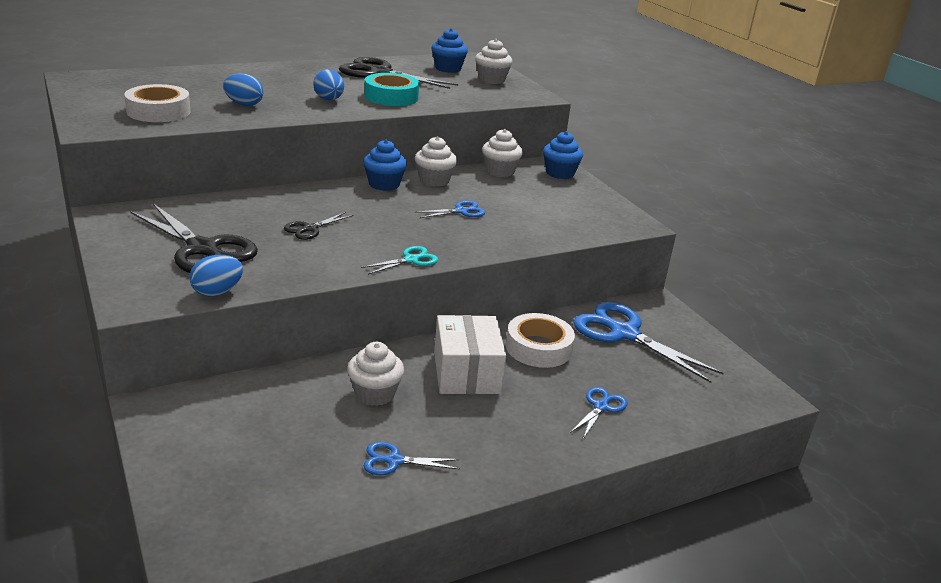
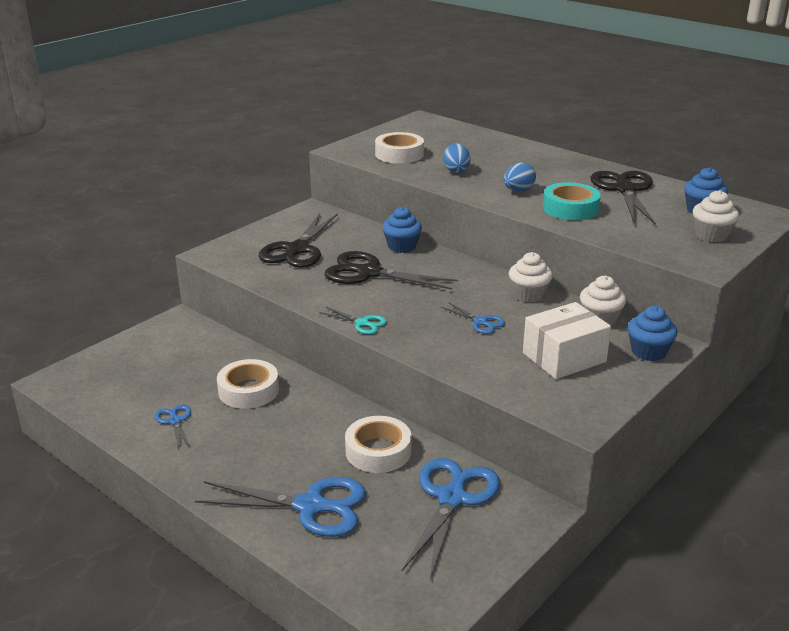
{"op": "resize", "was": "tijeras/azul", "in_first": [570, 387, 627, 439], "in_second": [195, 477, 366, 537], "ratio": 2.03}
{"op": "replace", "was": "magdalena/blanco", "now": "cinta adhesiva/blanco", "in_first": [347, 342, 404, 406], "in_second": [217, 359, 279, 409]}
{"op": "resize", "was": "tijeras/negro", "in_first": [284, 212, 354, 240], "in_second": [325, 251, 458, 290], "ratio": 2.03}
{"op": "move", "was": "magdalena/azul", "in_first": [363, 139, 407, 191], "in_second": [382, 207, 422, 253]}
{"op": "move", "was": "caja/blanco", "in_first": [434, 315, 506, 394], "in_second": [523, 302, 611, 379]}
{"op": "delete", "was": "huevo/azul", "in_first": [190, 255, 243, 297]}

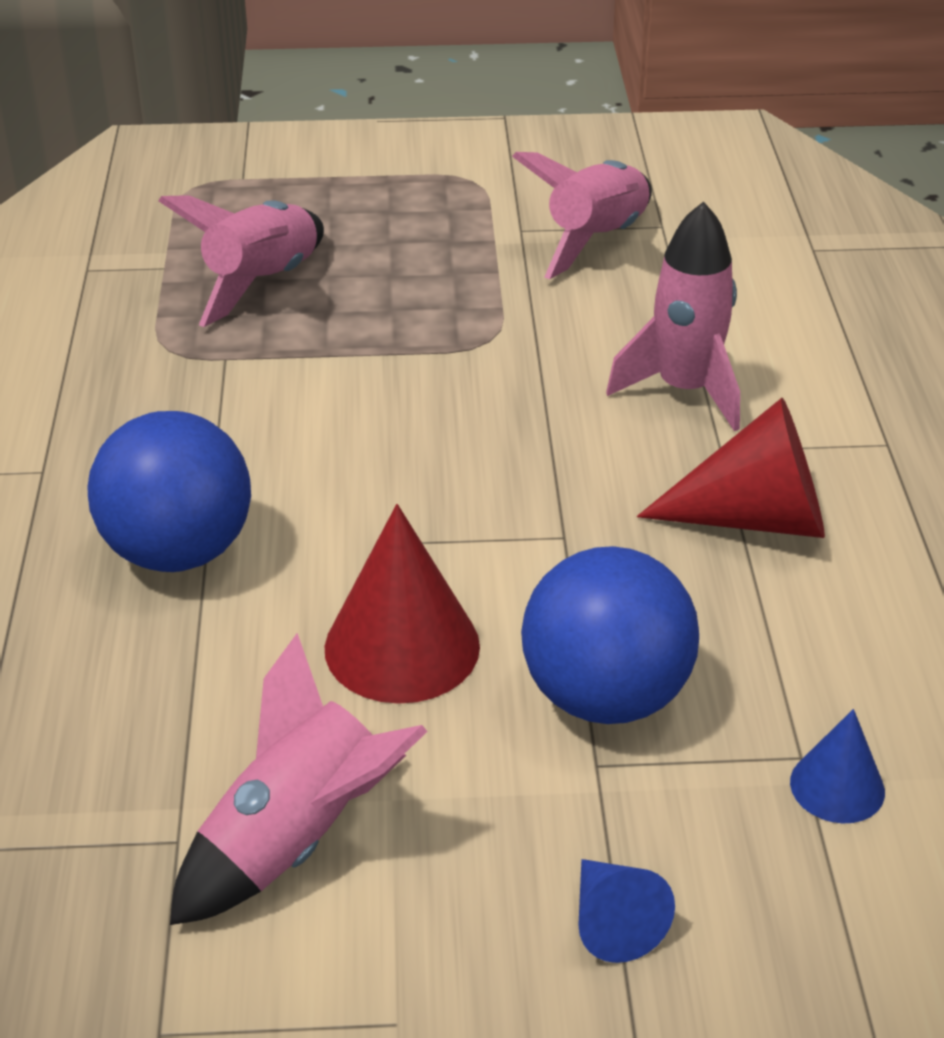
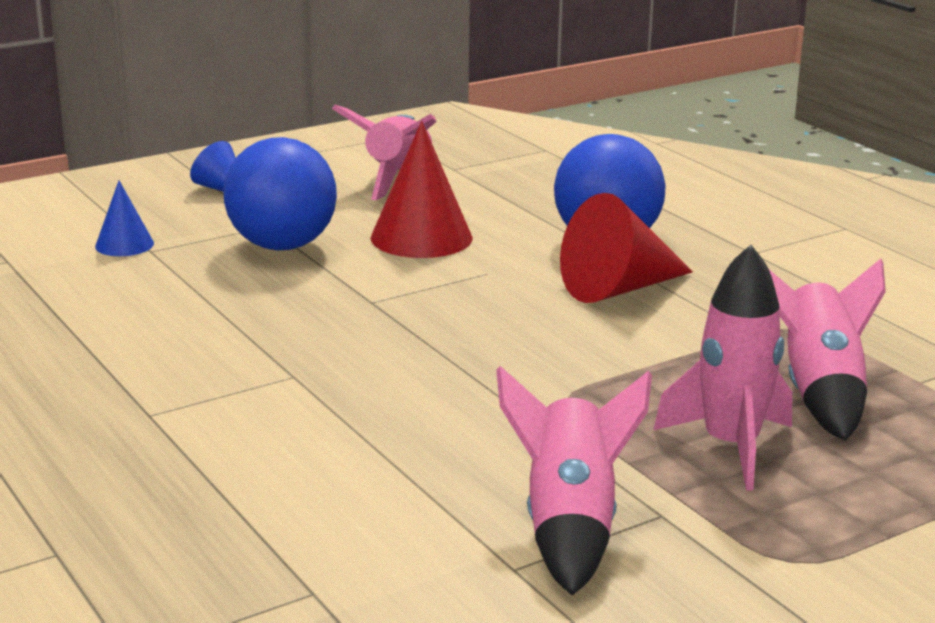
{"op": "move", "was": "cono/rojo", "in_first": [637, 398, 825, 538], "in_second": [560, 193, 693, 303]}
{"op": "move", "was": "cohete/rosa", "in_first": [606, 201, 740, 431], "in_second": [654, 245, 792, 490]}

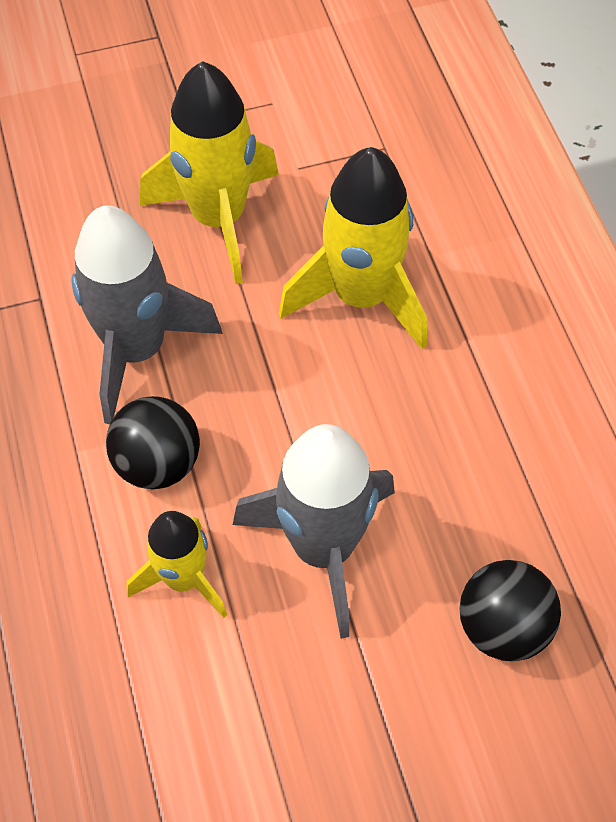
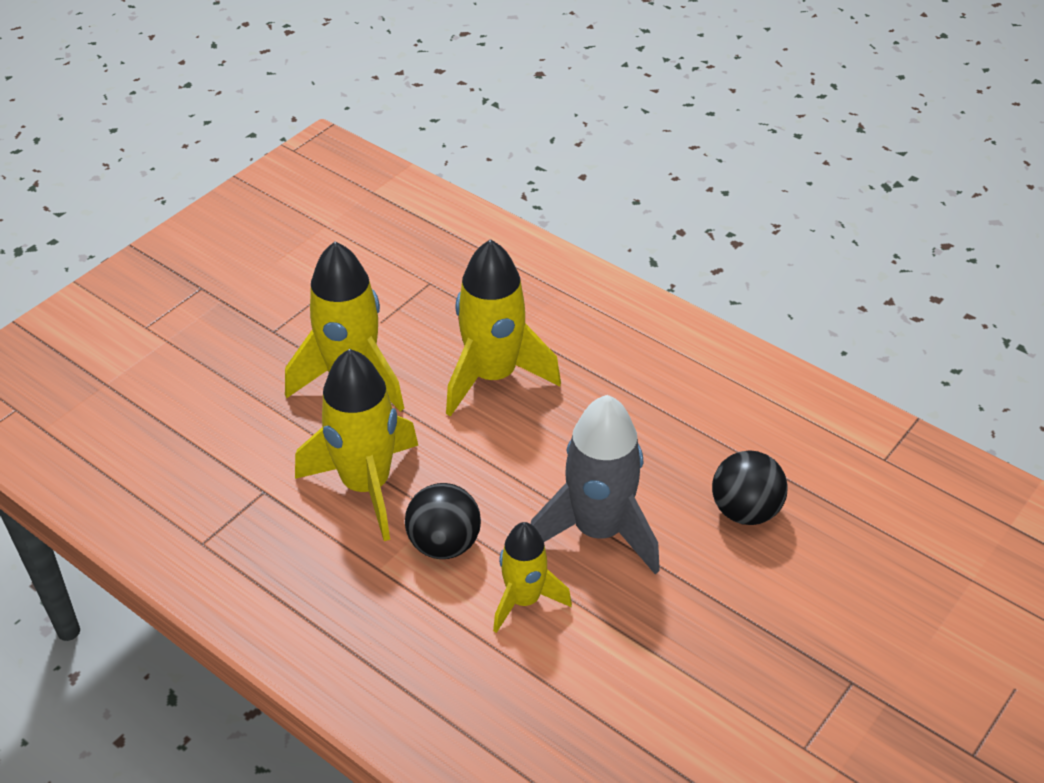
{"op": "recolor", "was": "cohete/gris", "now": "cohete/amarillo", "in_first": [71, 205, 223, 424], "in_second": [295, 349, 418, 541]}

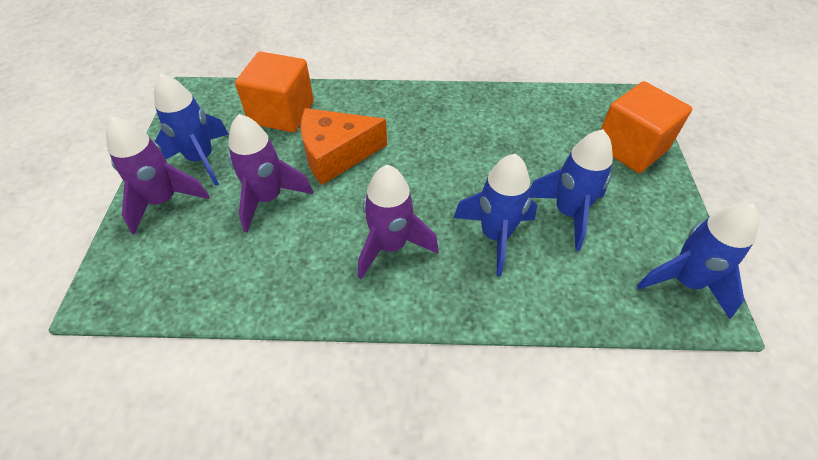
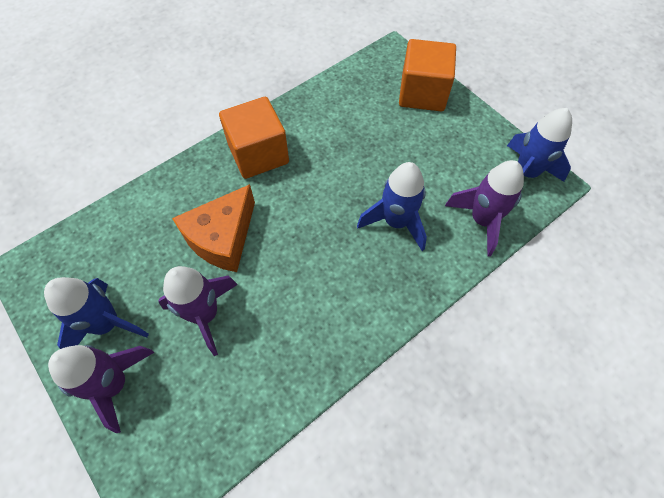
{"op": "move", "was": "cubo/naranja", "in_first": [235, 52, 314, 132], "in_second": [219, 97, 289, 179]}
{"op": "move", "was": "cohete/morado", "in_first": [358, 165, 439, 279], "in_second": [445, 160, 524, 256]}
{"op": "delete", "was": "cohete/azul", "in_first": [529, 129, 613, 251]}

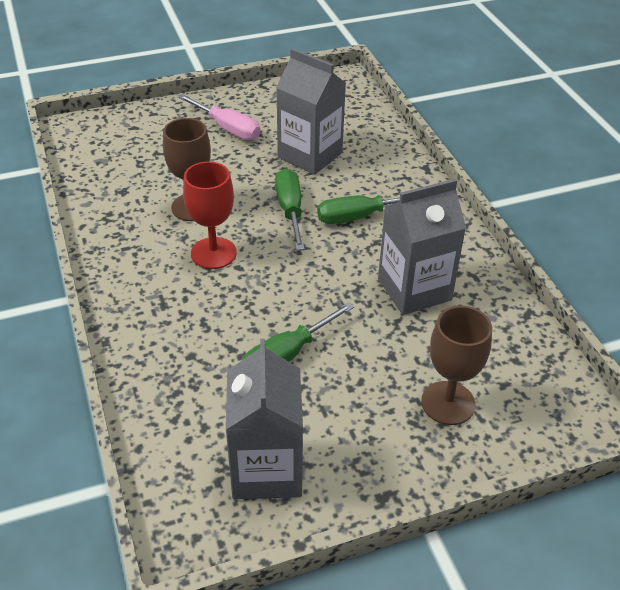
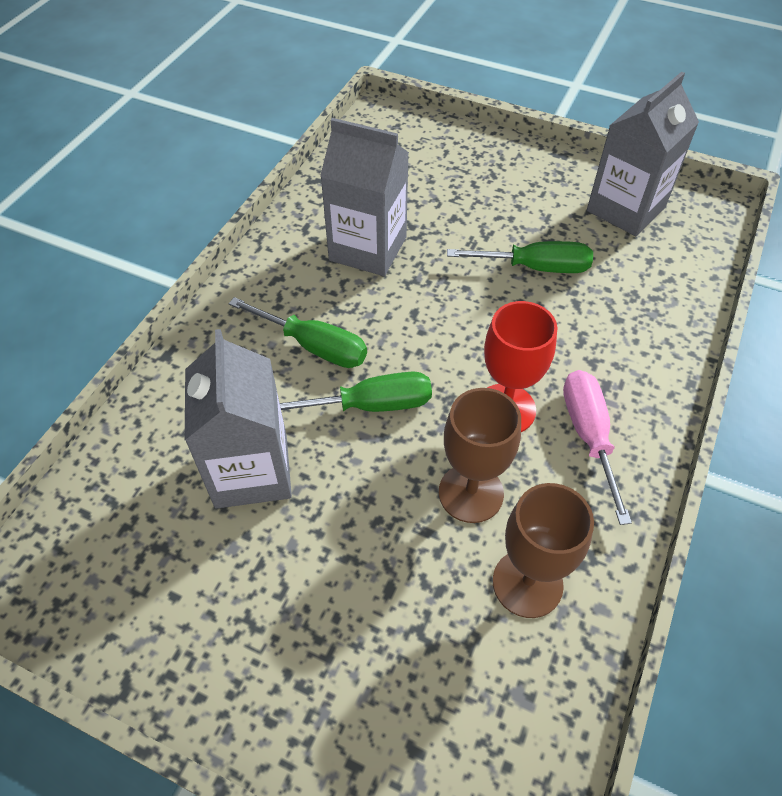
{"op": "rotate", "was": "destornillador/verde", "in_first": [275, 168, 305, 250], "in_second": [280, 372, 432, 412], "clockwise": -135}
{"op": "move", "was": "copa/marrón", "in_first": [421, 306, 492, 425], "in_second": [493, 483, 594, 618]}
{"op": "move", "was": "destornillador/rosa", "in_first": [178, 94, 260, 140], "in_second": [563, 370, 632, 525]}

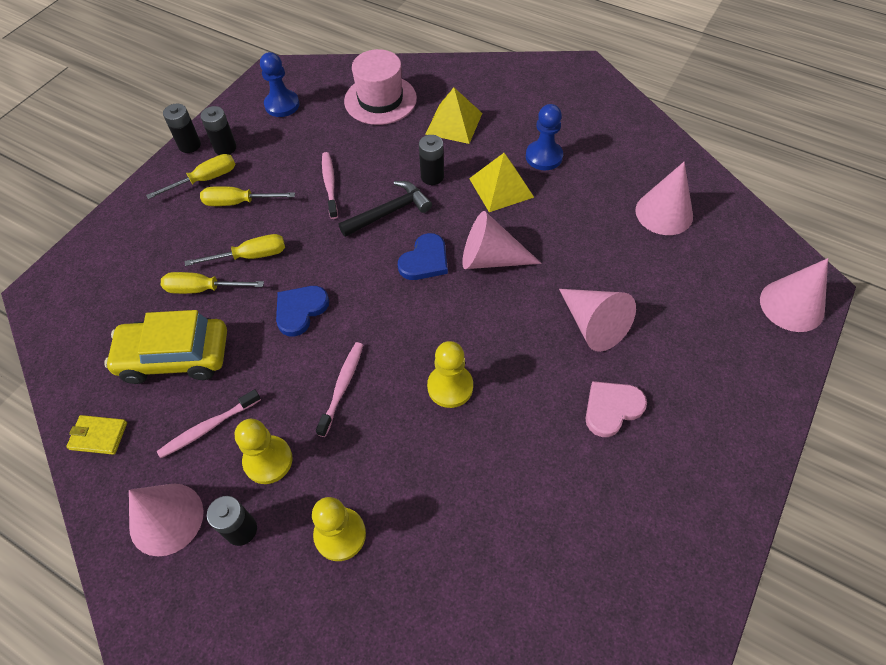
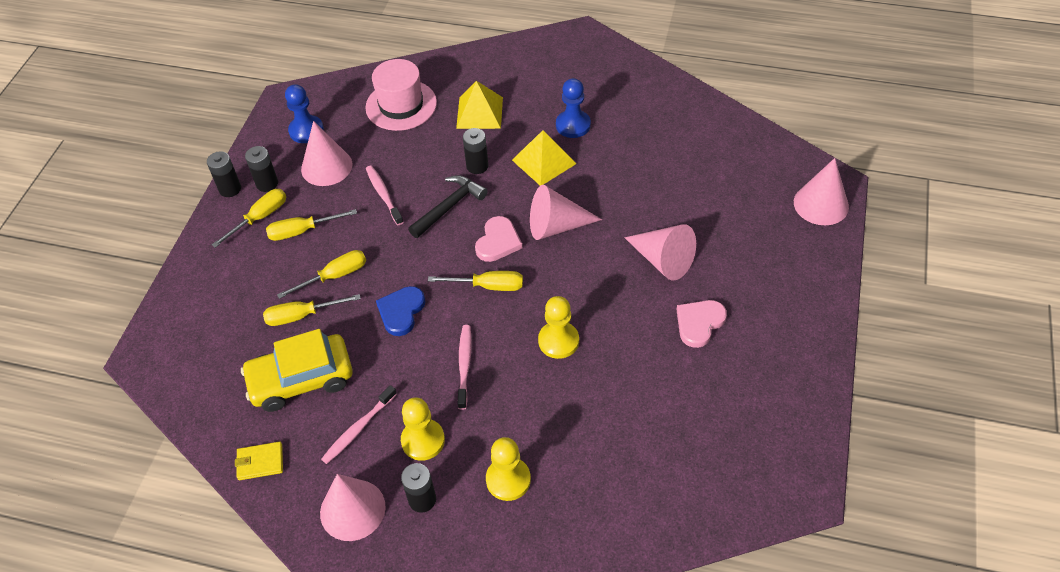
{"op": "move", "was": "cono/rosa", "in_first": [635, 162, 693, 235], "in_second": [301, 121, 352, 186]}
{"op": "insert", "now": "destornillador/amarillo", "in_second": [428, 271, 523, 291]}
{"op": "recolor", "was": "corazón/azul", "now": "corazón/rosa", "in_first": [398, 233, 448, 280], "in_second": [475, 216, 522, 262]}

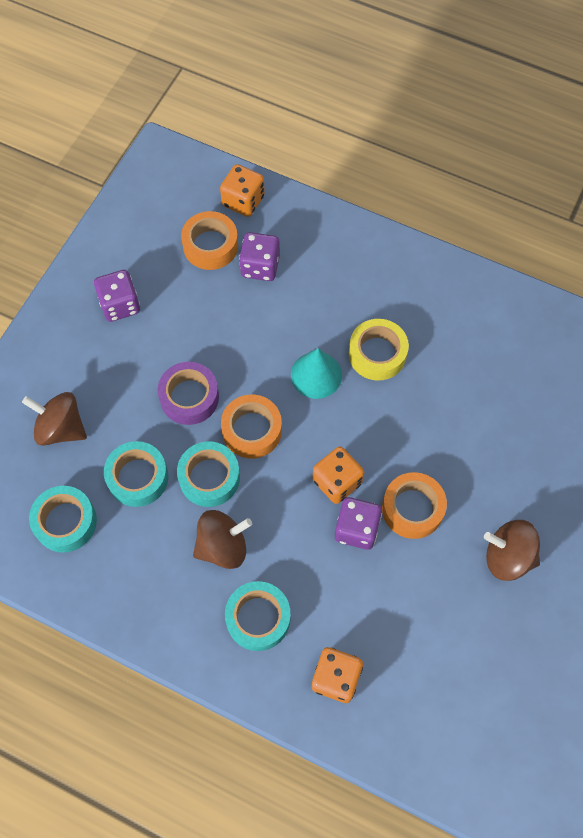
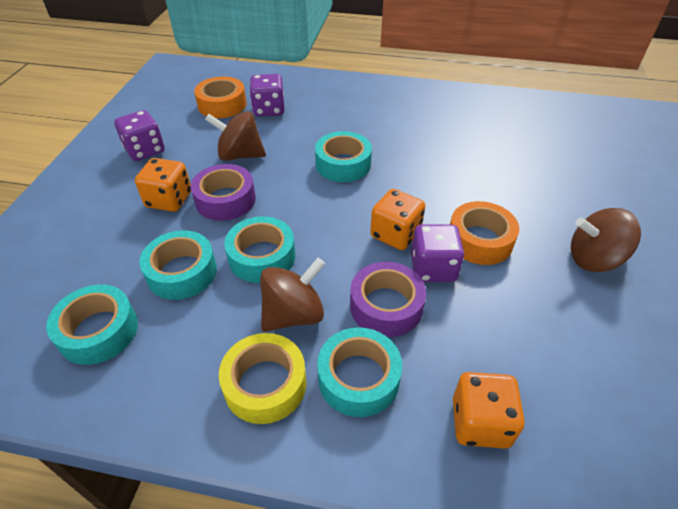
{"op": "move", "was": "dado/naranja", "in_first": [220, 164, 265, 217], "in_second": [135, 158, 191, 212]}
{"op": "move", "was": "peonza/marrón", "in_first": [22, 392, 87, 446], "in_second": [205, 111, 266, 161]}
{"op": "move", "was": "cinta adhesiva/amarillo", "in_first": [349, 319, 409, 381], "in_second": [219, 333, 307, 424]}
{"op": "replace", "was": "cono/turquesa", "now": "cinta adhesiva/turquesa", "in_first": [291, 348, 342, 399], "in_second": [315, 131, 372, 182]}
{"op": "insert", "now": "cinta adhesiva/morado", "in_second": [350, 262, 426, 337]}
{"op": "delete", "was": "cinta adhesiva/naranja", "in_first": [221, 394, 282, 459]}

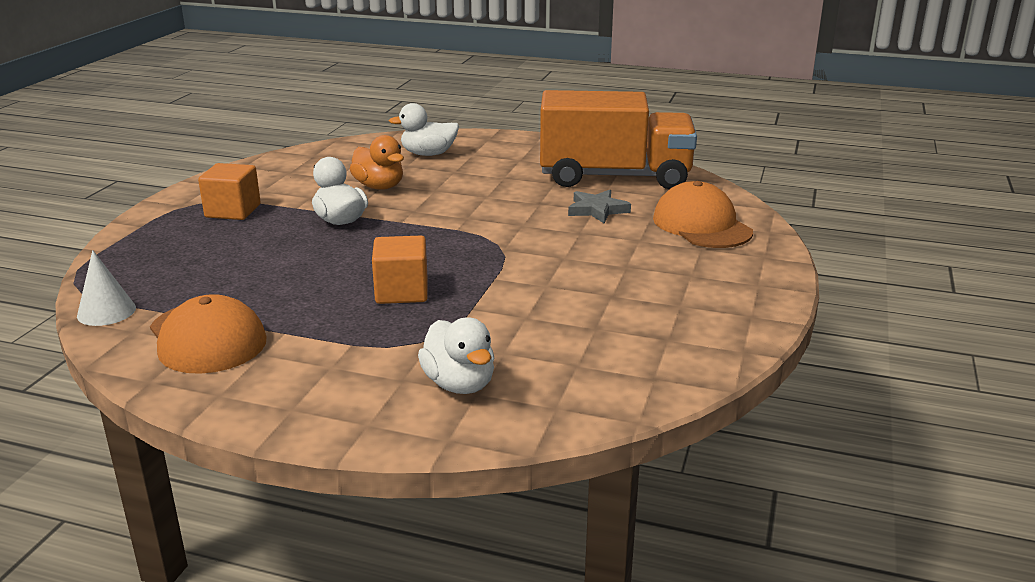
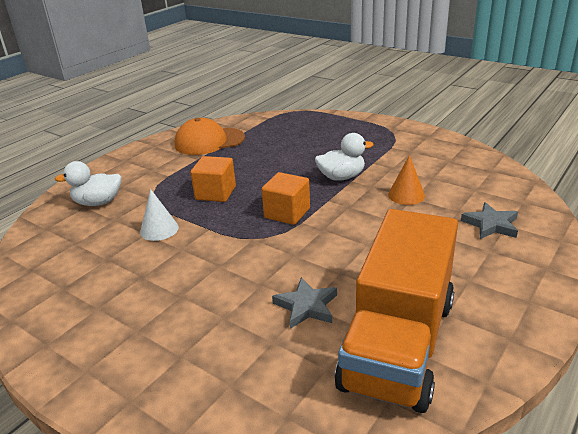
{"op": "move", "was": "cono/blanco", "in_first": [77, 250, 136, 326], "in_second": [140, 189, 179, 241]}
{"op": "move", "was": "cubo/naranja", "in_first": [198, 163, 261, 220], "in_second": [261, 172, 310, 225]}
{"op": "replace", "was": "pato/naranja", "now": "cono/naranja", "in_first": [350, 135, 404, 190], "in_second": [388, 155, 425, 205]}
{"op": "replace", "was": "pato/blanco", "now": "estrella/gris", "in_first": [389, 103, 459, 156], "in_second": [461, 202, 518, 239]}
{"op": "delete", "was": "gorra/naranja", "in_first": [653, 181, 753, 248]}

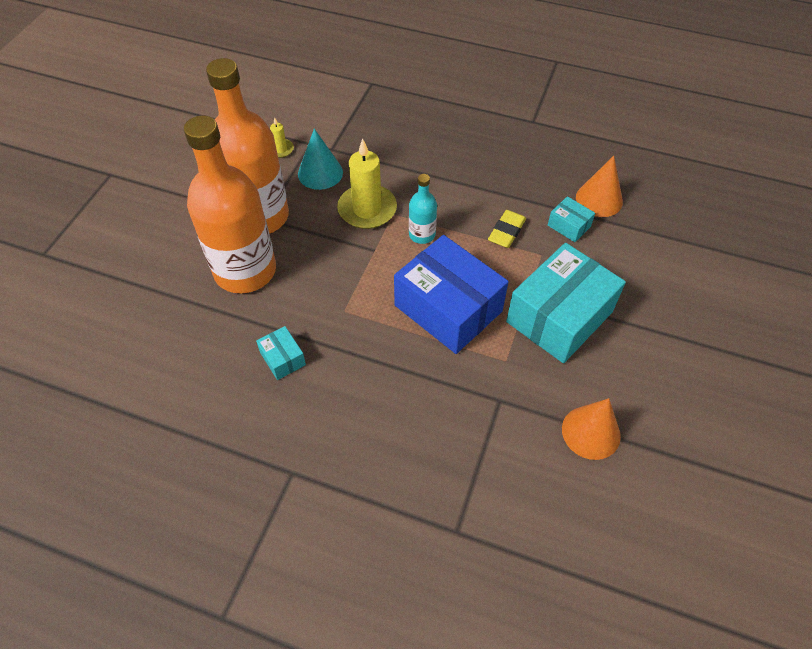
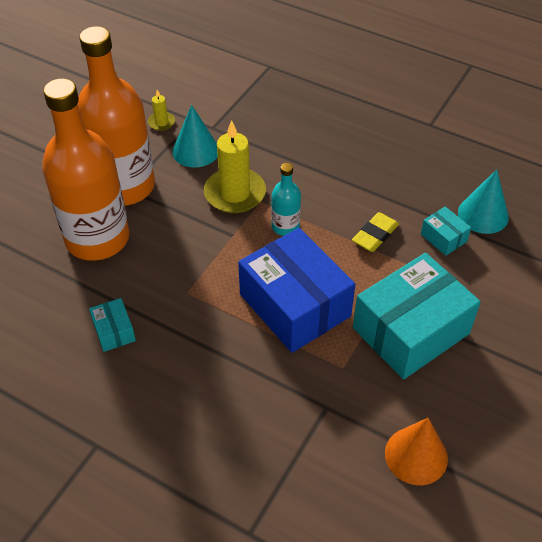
{"op": "recolor", "was": "cono/naranja", "now": "cono/turquesa", "in_first": [576, 156, 623, 217], "in_second": [458, 169, 509, 234]}

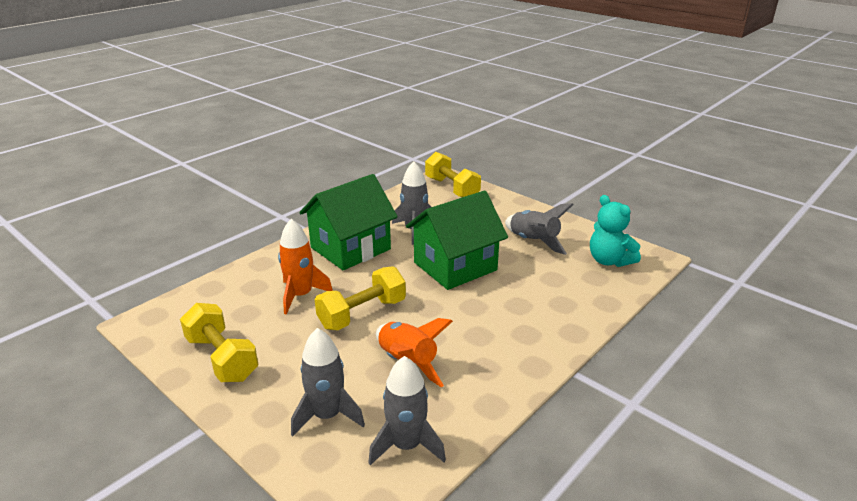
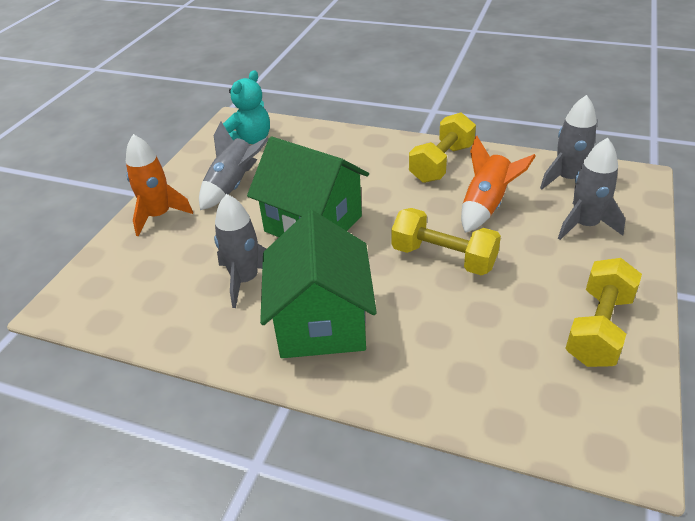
{"op": "move", "was": "cohete/naranja", "in_first": [278, 219, 333, 315], "in_second": [126, 134, 193, 236]}
{"op": "rotate", "was": "casa/verde", "in_first": [300, 174, 398, 270], "in_second": [260, 210, 377, 358], "clockwise": 60}
{"op": "move", "was": "mancuerna/amarillo", "in_first": [425, 152, 481, 197], "in_second": [409, 112, 476, 183]}

